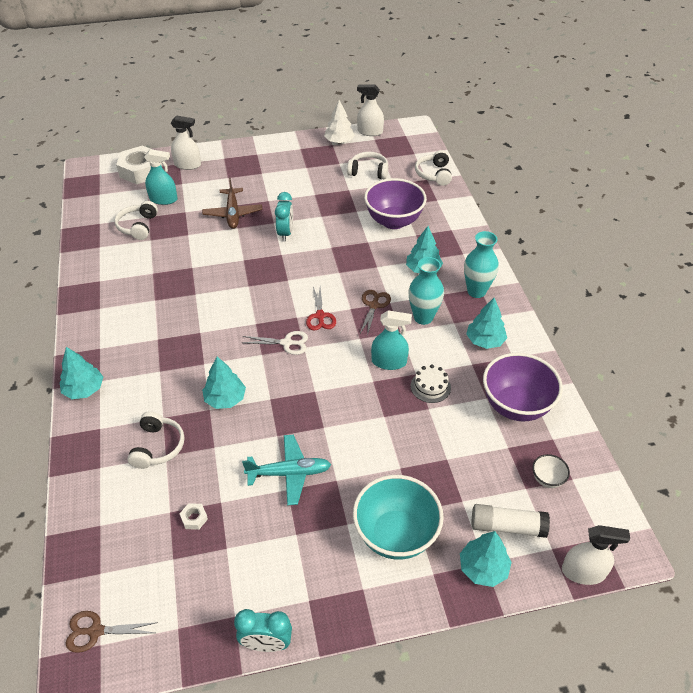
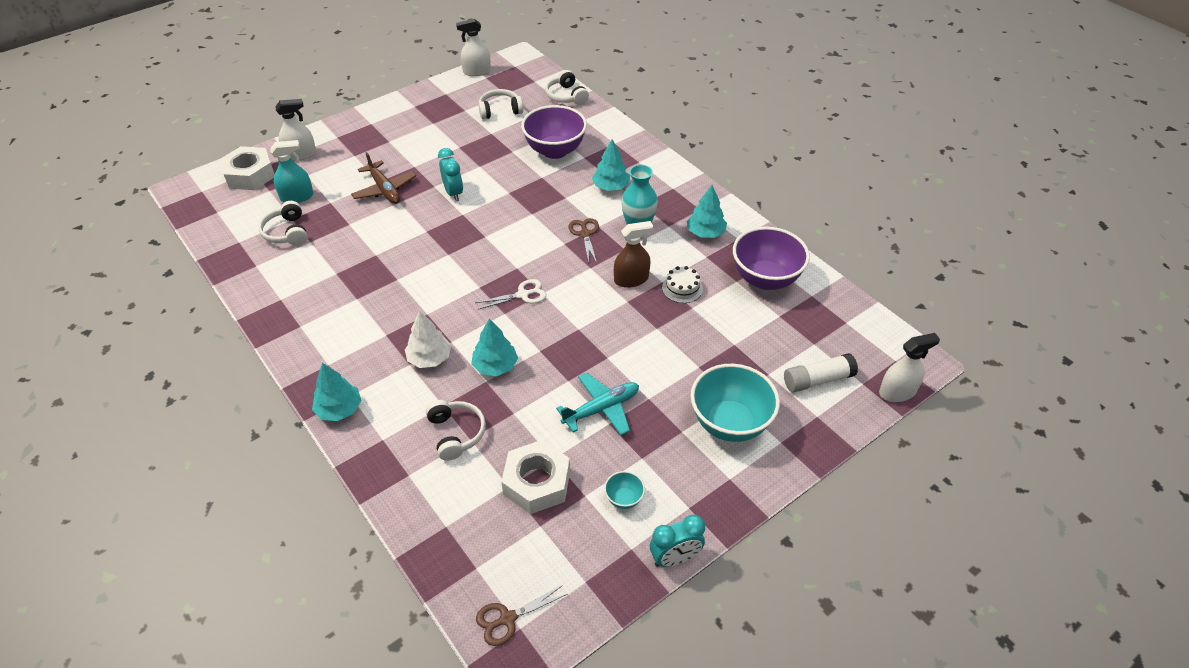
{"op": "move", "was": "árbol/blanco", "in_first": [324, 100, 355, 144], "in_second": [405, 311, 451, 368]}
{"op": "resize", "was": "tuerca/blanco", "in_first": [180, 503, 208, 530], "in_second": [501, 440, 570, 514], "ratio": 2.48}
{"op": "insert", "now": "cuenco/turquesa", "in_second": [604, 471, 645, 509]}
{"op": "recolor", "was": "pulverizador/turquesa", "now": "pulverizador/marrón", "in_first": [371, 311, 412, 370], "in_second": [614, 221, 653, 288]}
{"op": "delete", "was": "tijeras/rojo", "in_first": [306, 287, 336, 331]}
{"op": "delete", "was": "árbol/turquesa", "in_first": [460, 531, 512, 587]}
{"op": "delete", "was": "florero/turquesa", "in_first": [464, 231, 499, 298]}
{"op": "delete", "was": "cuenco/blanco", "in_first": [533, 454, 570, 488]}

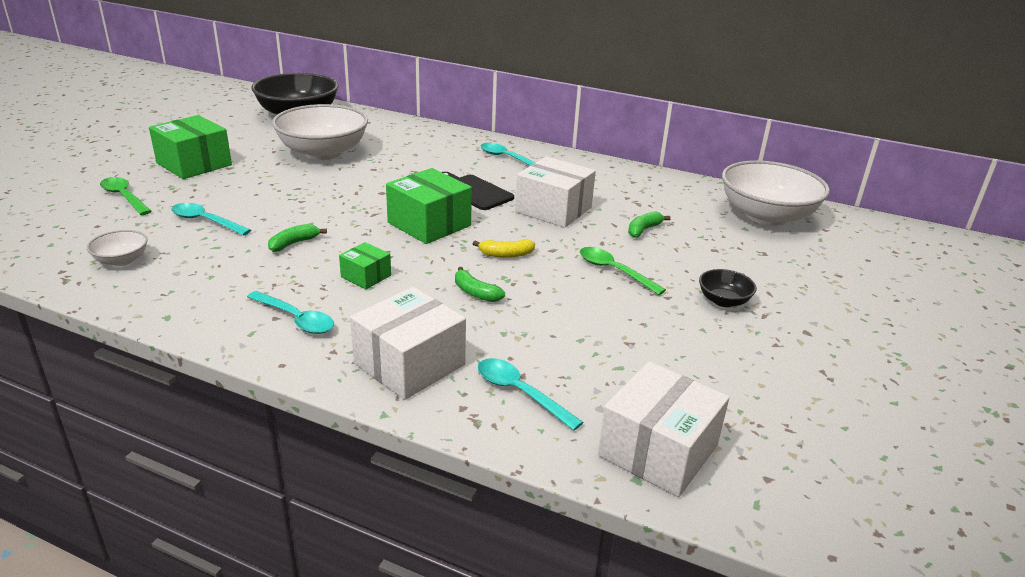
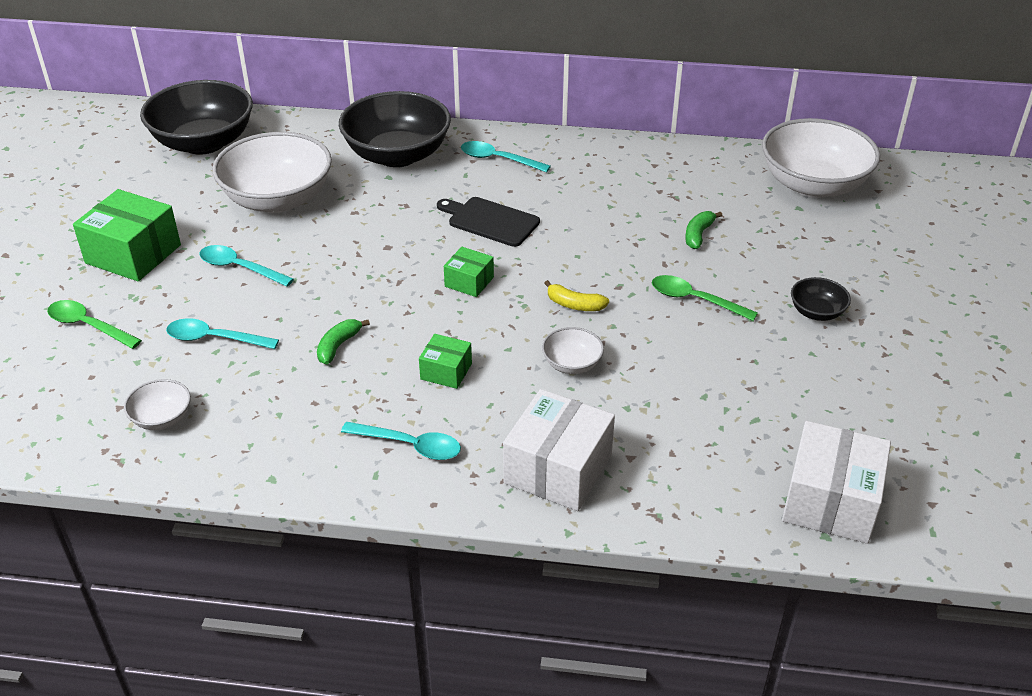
{"op": "move", "was": "cuchara/turquesa", "in_first": [478, 358, 583, 431], "in_second": [200, 245, 294, 287]}
{"op": "insert", "now": "cuenco/negro", "in_second": [339, 91, 451, 167]}
{"op": "resize", "was": "caja/verde", "in_first": [386, 168, 472, 244], "in_second": [444, 247, 494, 297], "ratio": 0.53}
{"op": "replace", "was": "plátano/verde", "now": "cuenco/blanco", "in_first": [455, 267, 505, 302], "in_second": [542, 327, 604, 374]}
{"op": "rotate", "was": "plátano/amarillo", "in_first": [473, 239, 535, 258], "in_second": [544, 280, 609, 311], "clockwise": 45}
{"op": "delete", "was": "caja/blanco", "in_first": [515, 156, 596, 228]}

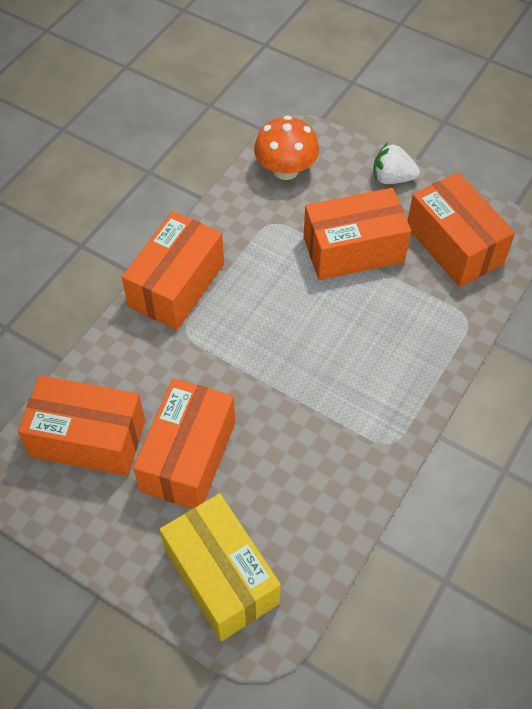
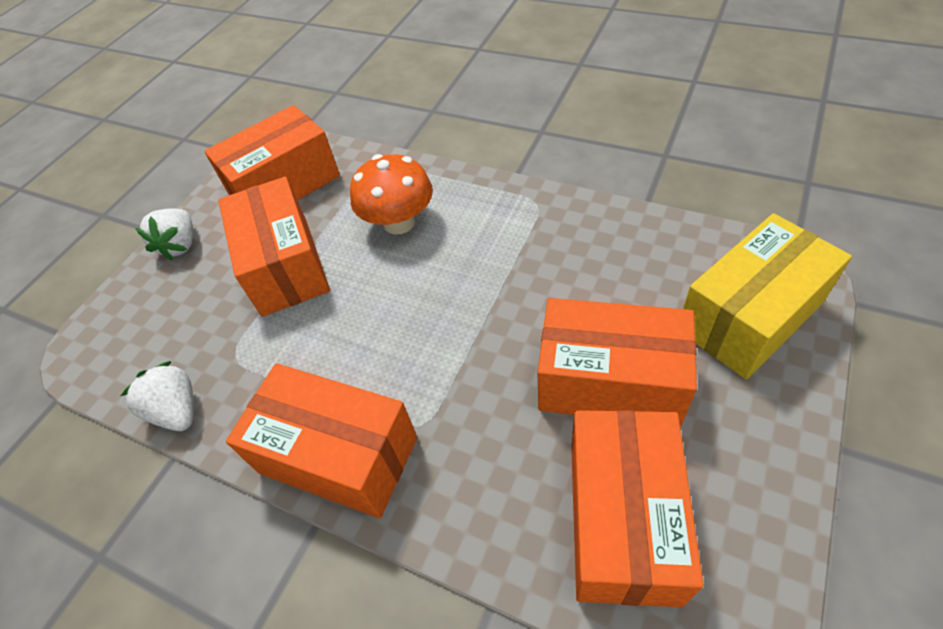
{"op": "insert", "now": "fresa/blanco", "in_second": [121, 361, 194, 431]}
{"op": "move", "was": "seta/naranja", "in_first": [254, 115, 319, 180], "in_second": [350, 154, 433, 235]}

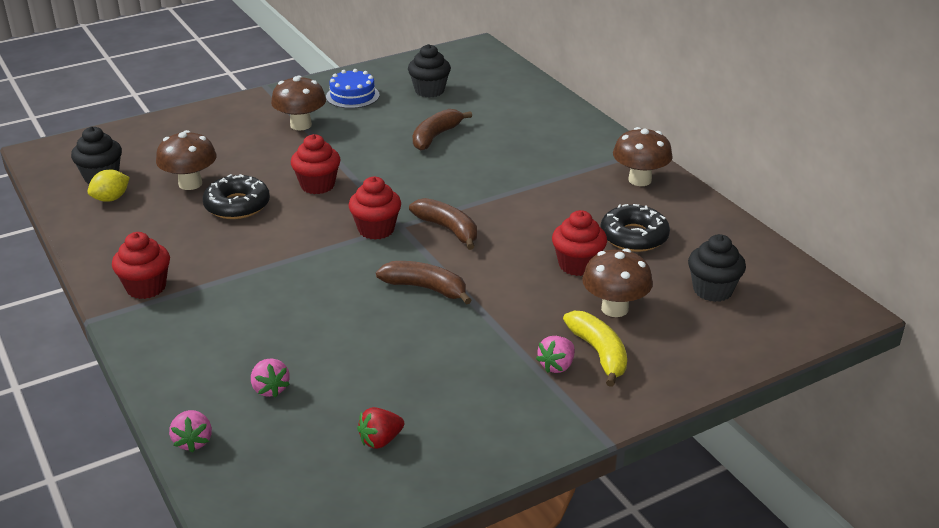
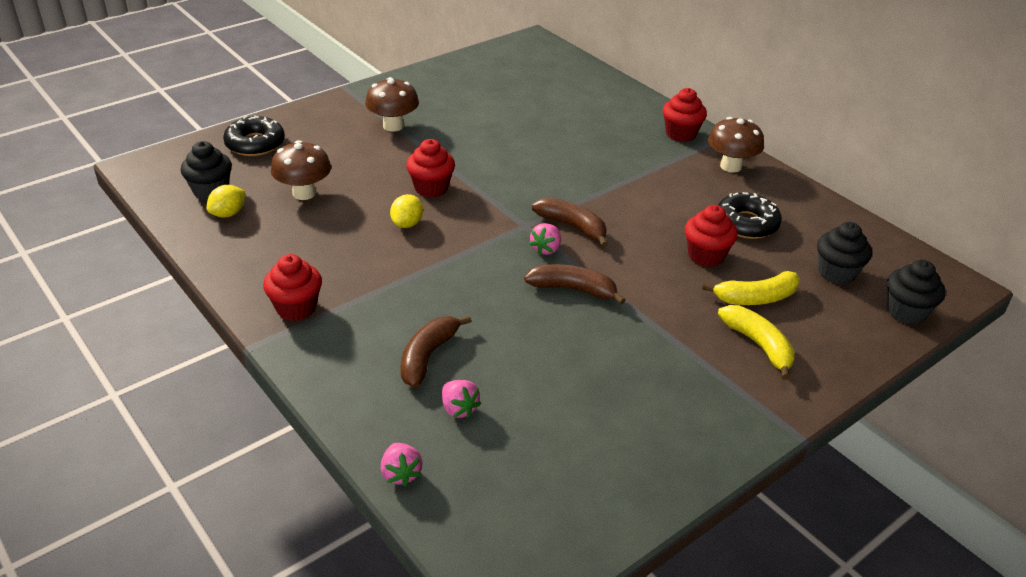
{"op": "move", "was": "rosquilla/negro", "in_first": [203, 174, 270, 219], "in_second": [223, 116, 285, 156]}
{"op": "insert", "now": "limón/amarillo", "in_second": [390, 194, 423, 228]}
{"op": "move", "was": "plátano/marrón", "in_first": [413, 109, 472, 151], "in_second": [400, 315, 471, 388]}
{"op": "move", "was": "fresa/rosa", "in_first": [536, 336, 575, 373], "in_second": [529, 223, 561, 255]}
{"op": "move", "was": "magdalena/rojo", "in_first": [349, 176, 401, 240], "in_second": [663, 88, 707, 142]}
{"op": "replace", "was": "seta/marrón", "now": "plátano/amarillo", "in_first": [582, 249, 653, 317], "in_second": [702, 271, 800, 305]}
{"op": "move", "was": "magdalena/negro", "in_first": [408, 44, 451, 98], "in_second": [887, 260, 945, 325]}
{"op": "delete", "was": "tarta/azul", "in_first": [326, 69, 380, 108]}
{"op": "delete", "was": "fresa/rojo", "in_first": [357, 407, 404, 449]}

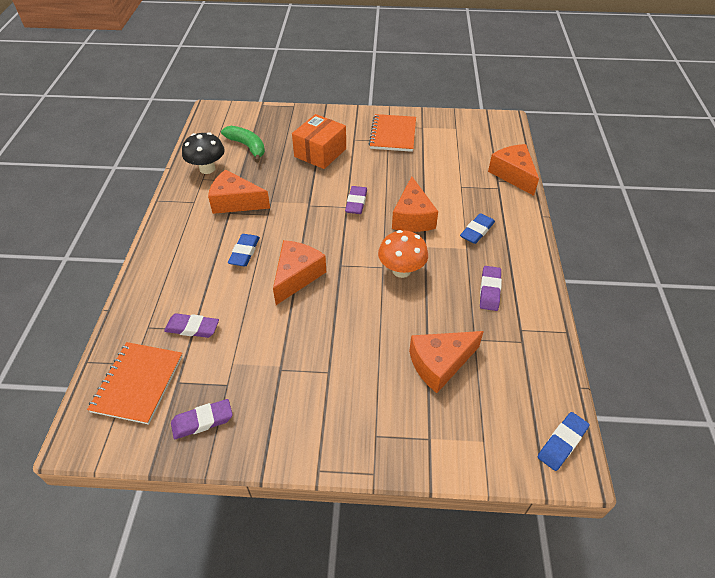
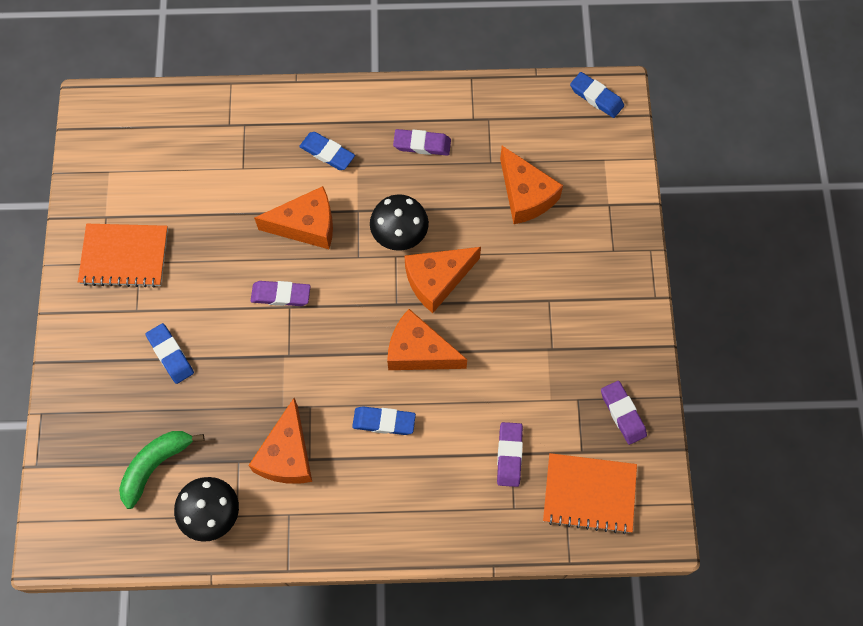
{"op": "replace", "was": "caja/naranja", "now": "goma de borrar/azul", "in_first": [292, 114, 346, 169], "in_second": [146, 323, 194, 384]}
{"op": "recolor", "was": "seta/naranja", "now": "seta/negro", "in_first": [378, 230, 428, 278], "in_second": [370, 194, 429, 251]}
{"op": "move", "was": "queso/naranja", "in_first": [488, 144, 539, 196], "in_second": [405, 247, 481, 313]}

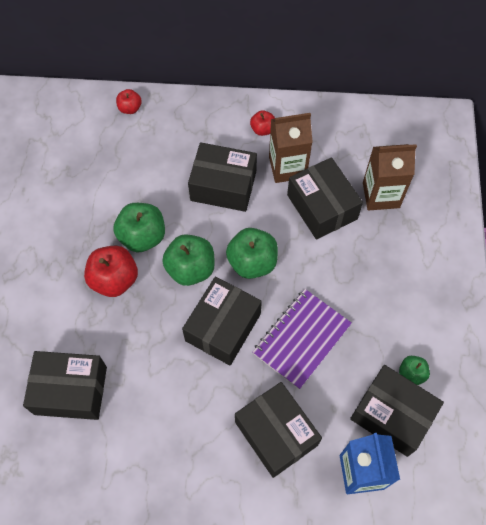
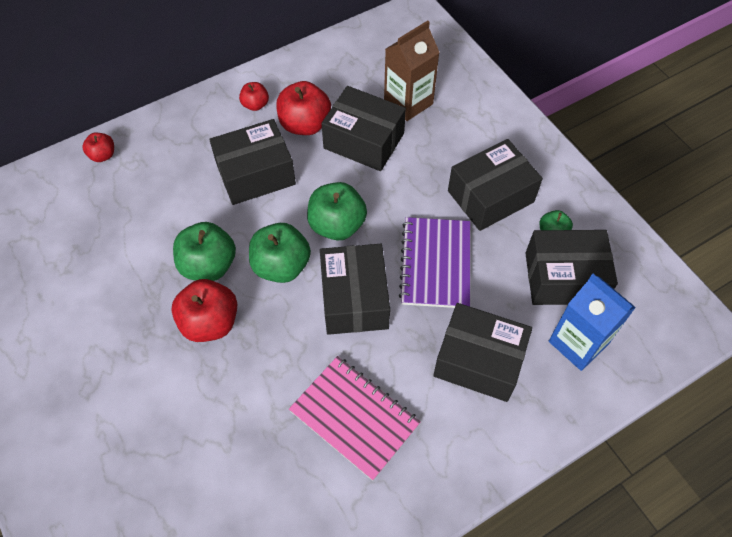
{"op": "replace", "was": "cartón de leche/marrón", "now": "manzana/rojo", "in_first": [269, 113, 313, 183], "in_second": [276, 81, 331, 135]}
{"op": "insert", "now": "cuaderno/rosa", "in_second": [289, 356, 420, 481]}
{"op": "move", "was": "caja/negro", "in_first": [23, 351, 107, 420], "in_second": [448, 139, 543, 231]}

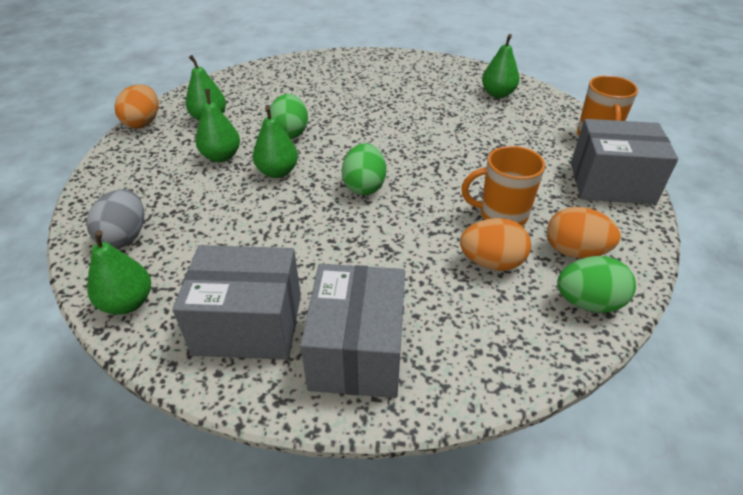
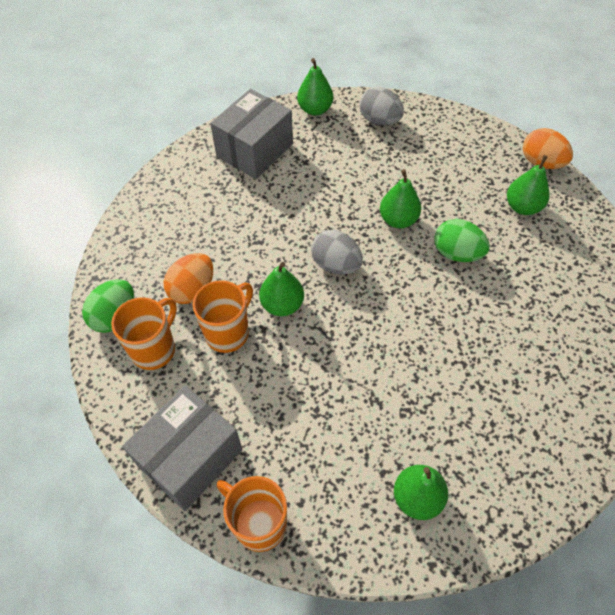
{"op": "replace", "was": "huevo/naranja", "now": "taza/naranja", "in_first": [547, 207, 620, 258], "in_second": [111, 297, 177, 370]}
{"op": "move", "was": "pera/verde", "in_first": [196, 89, 240, 162], "in_second": [259, 262, 304, 316]}
{"op": "recolor", "was": "huevo/verde", "now": "huevo/gris", "in_first": [342, 143, 386, 195], "in_second": [311, 230, 363, 274]}
{"op": "delete", "was": "caja/gris", "in_first": [300, 264, 405, 398]}

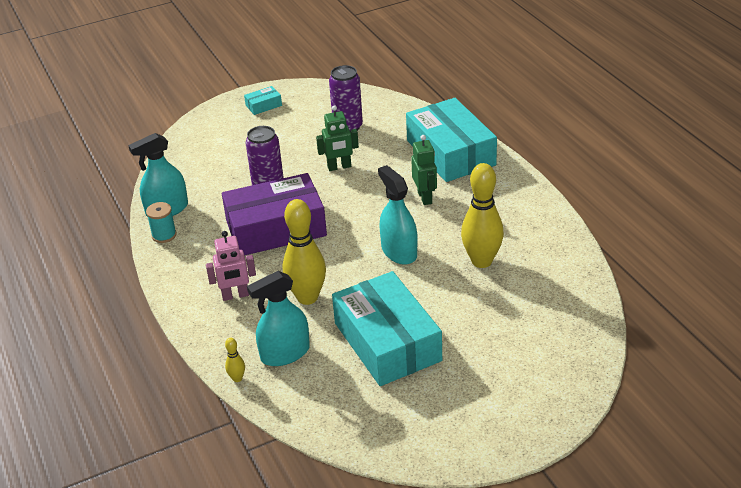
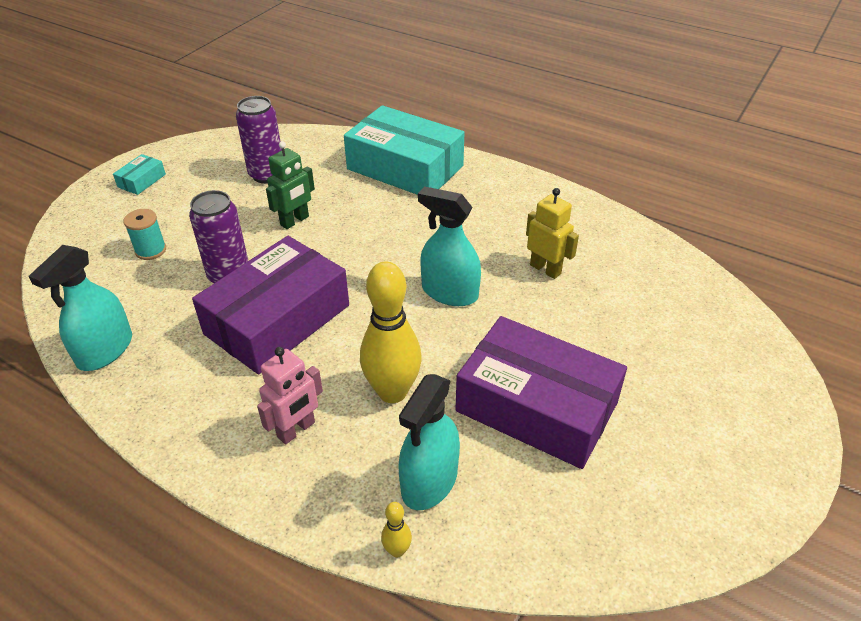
{"op": "move", "was": "carrete/turquesa", "in_first": [146, 202, 177, 243], "in_second": [124, 209, 166, 260]}
{"op": "recolor", "was": "caja/turquesa", "now": "caja/morado", "in_first": [332, 271, 442, 386], "in_second": [455, 316, 627, 469]}
{"op": "replace", "was": "bolo/amarillo", "now": "robot/amarillo", "in_first": [461, 163, 504, 268], "in_second": [526, 188, 579, 279]}
{"op": "delete", "was": "robot/verde", "in_first": [411, 135, 437, 205]}

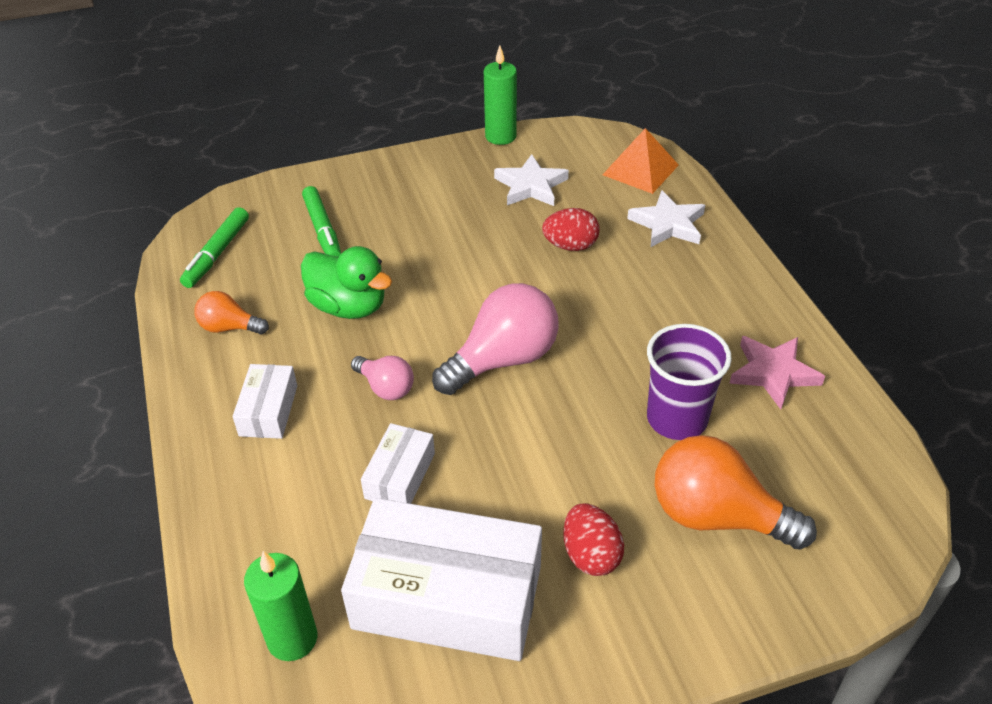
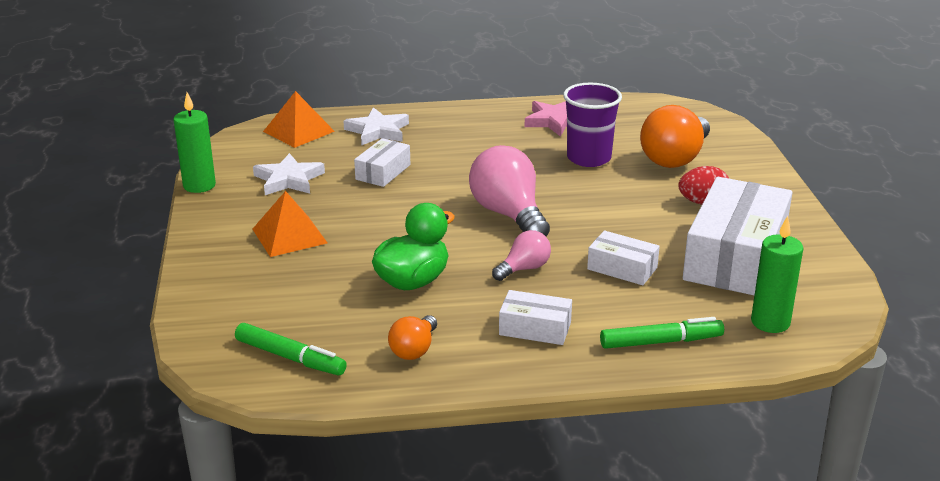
{"op": "insert", "now": "pirámide/naranja", "in_second": [252, 191, 327, 257]}
{"op": "replace", "was": "huevo/rojo", "now": "caja/blanco", "in_first": [542, 208, 599, 251], "in_second": [354, 138, 410, 187]}
{"op": "move", "was": "rotulador/verde", "in_first": [302, 186, 341, 257], "in_second": [600, 317, 724, 349]}

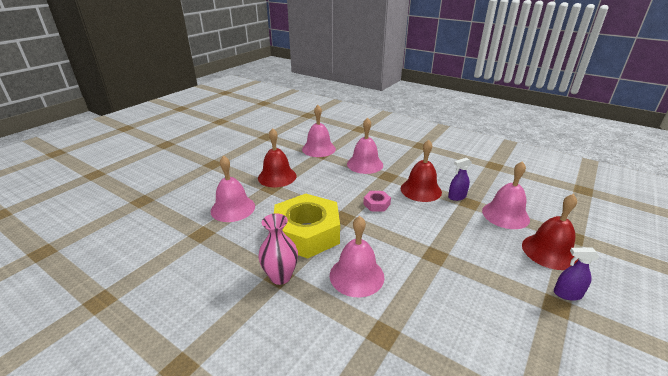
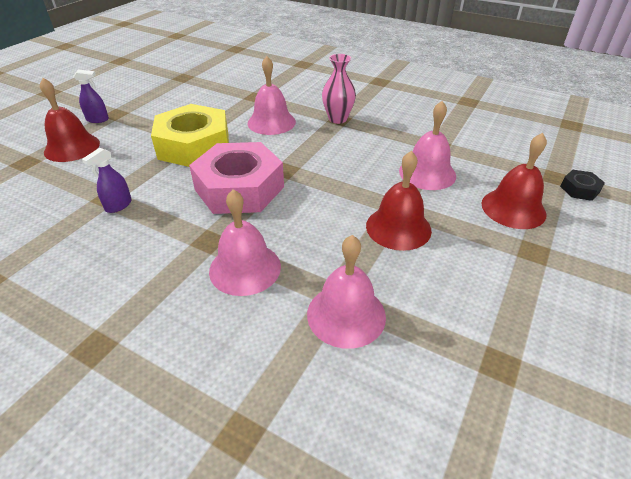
{"op": "rotate", "was": "pulverizador/morado", "in_first": [448, 158, 472, 201], "in_second": [82, 148, 132, 213], "clockwise": 150}
{"op": "move", "was": "tuerca/amarillo", "in_first": [274, 194, 340, 259], "in_second": [151, 104, 229, 167]}
{"op": "resize", "was": "tuerca/rosa", "in_first": [363, 191, 391, 212], "in_second": [189, 142, 284, 214], "ratio": 2.43}
{"op": "move", "was": "campana/rojo", "in_first": [401, 140, 442, 202], "in_second": [481, 133, 547, 229]}
{"op": "insert", "now": "tuerca/negro", "in_second": [560, 170, 605, 201]}
{"op": "delete", "was": "campana/rosa", "in_first": [482, 161, 530, 229]}

